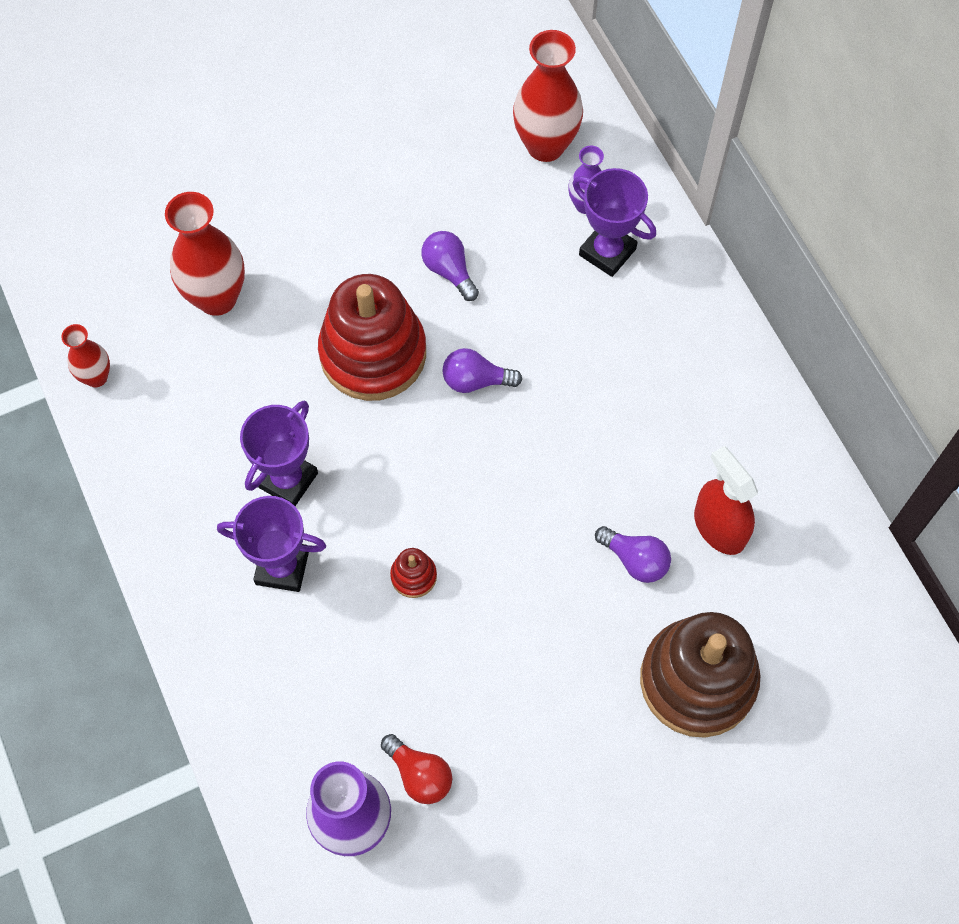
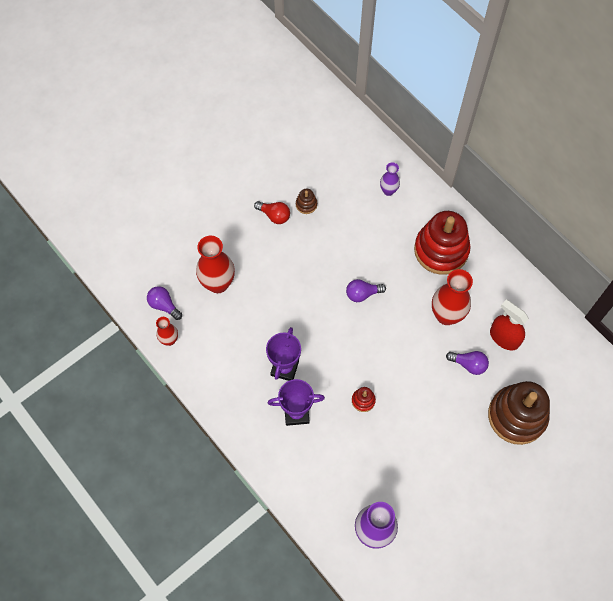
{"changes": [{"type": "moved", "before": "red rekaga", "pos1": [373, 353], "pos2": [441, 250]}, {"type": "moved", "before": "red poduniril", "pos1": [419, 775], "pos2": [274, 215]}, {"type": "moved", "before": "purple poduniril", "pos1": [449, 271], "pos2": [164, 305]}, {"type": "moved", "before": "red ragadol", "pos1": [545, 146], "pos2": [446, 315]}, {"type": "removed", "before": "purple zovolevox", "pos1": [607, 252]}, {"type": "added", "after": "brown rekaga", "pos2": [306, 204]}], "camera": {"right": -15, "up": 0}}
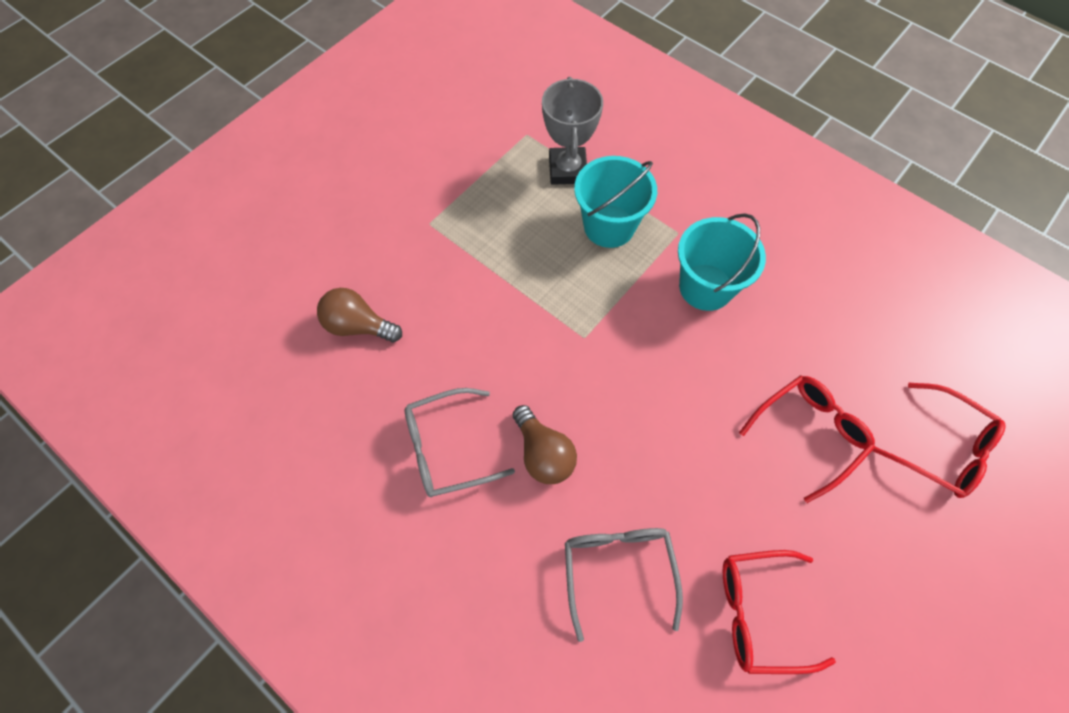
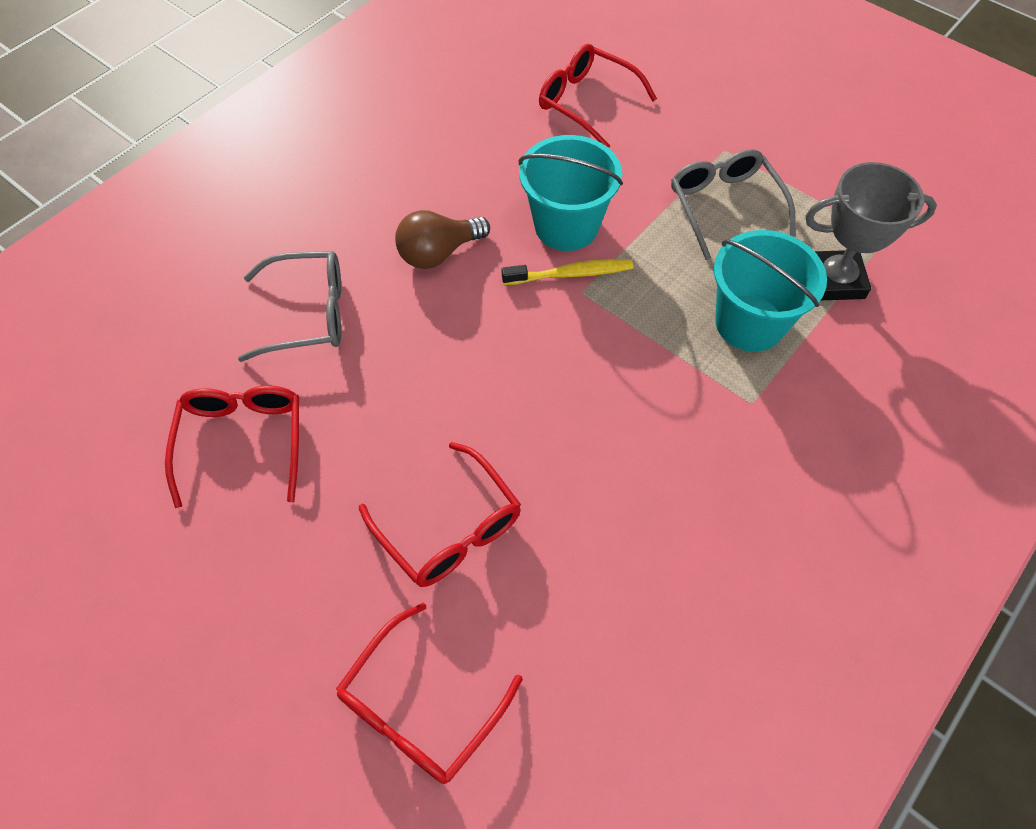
{"changes": [{"type": "replaced", "before": "brown poduniril", "after": "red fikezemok", "pos1": [358, 326], "pos2": [586, 102]}, {"type": "moved", "before": "grey fikezemok", "pos1": [447, 448], "pos2": [724, 206]}, {"type": "moved", "before": "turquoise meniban", "pos1": [705, 287], "pos2": [566, 226]}, {"type": "added", "after": "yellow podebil", "pos2": [571, 274]}], "camera": {"right": 90, "up": -5}}
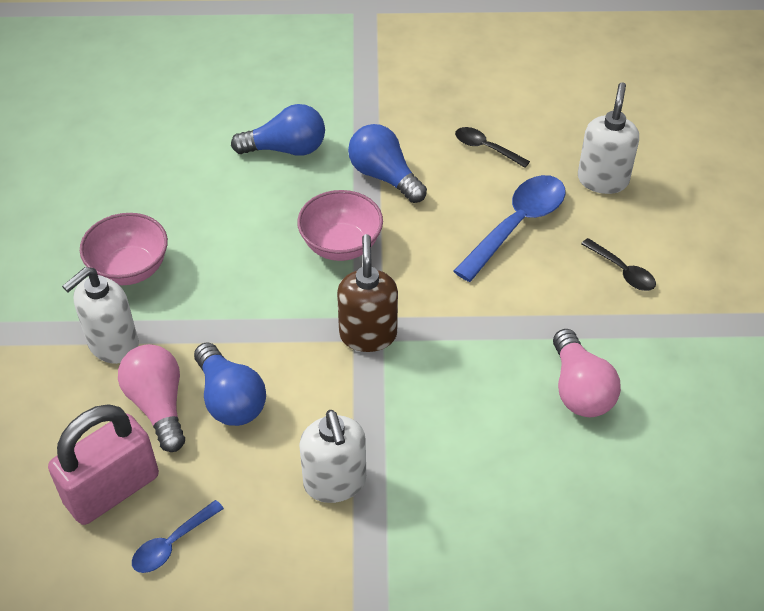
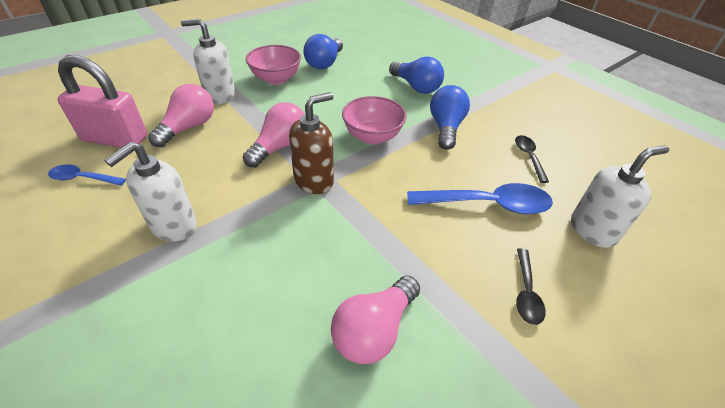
{"changes": [{"type": "moved", "before": "blue poduniril", "pos1": [230, 399], "pos2": [324, 63]}, {"type": "added", "after": "pink poduniril", "pos2": [280, 146]}], "camera": {"right": 50, "up": -5}}
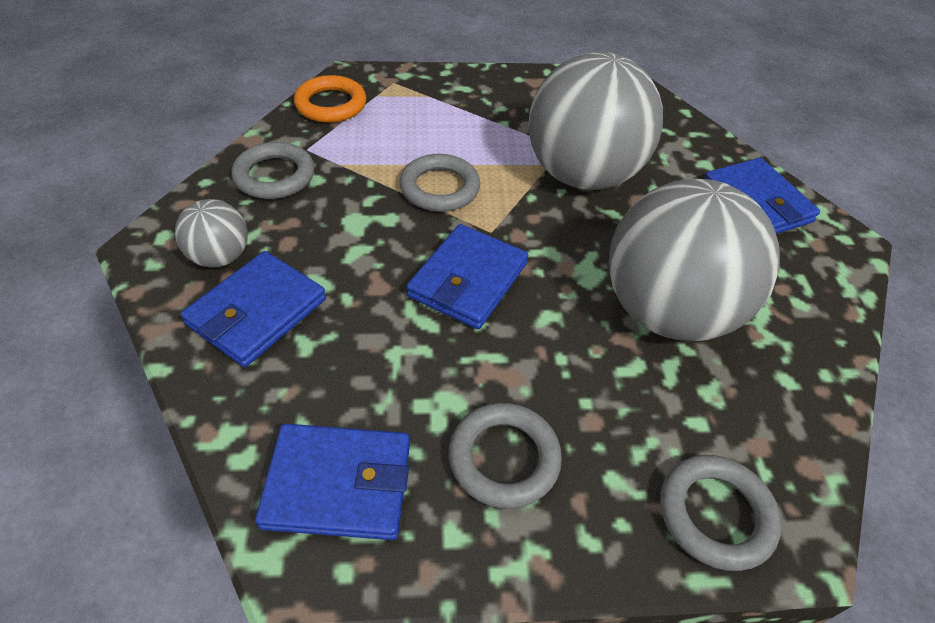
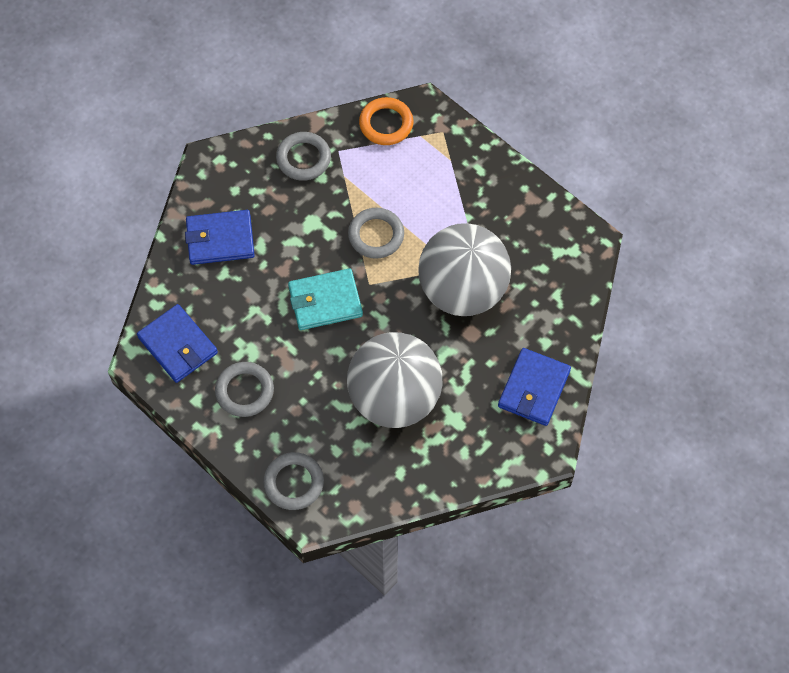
{"changes": [{"type": "removed", "before": "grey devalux", "pos1": [220, 257]}, {"type": "recoloured", "before": "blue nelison", "after": "turquoise nelison", "pos1": [468, 280], "pos2": [325, 301]}], "camera": {"right": 50, "up": 15}}
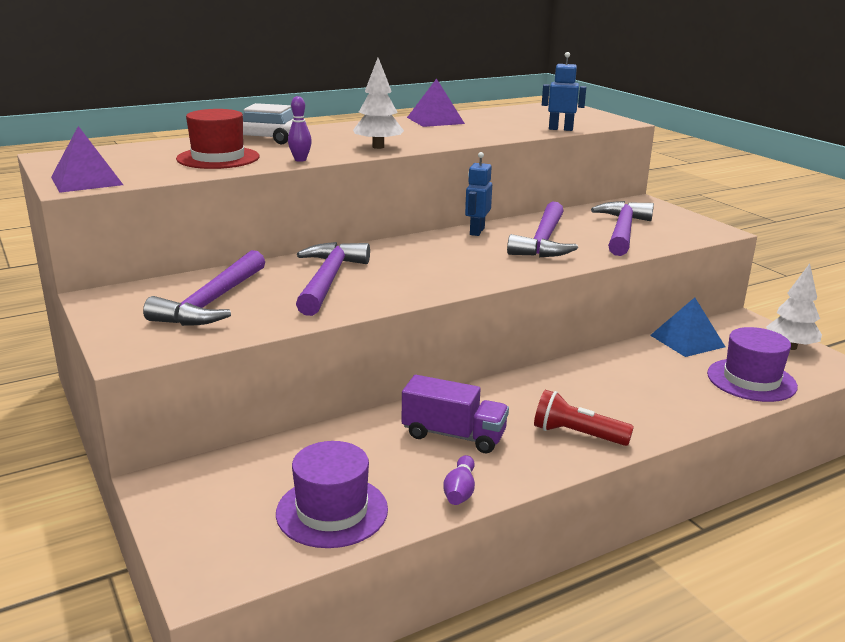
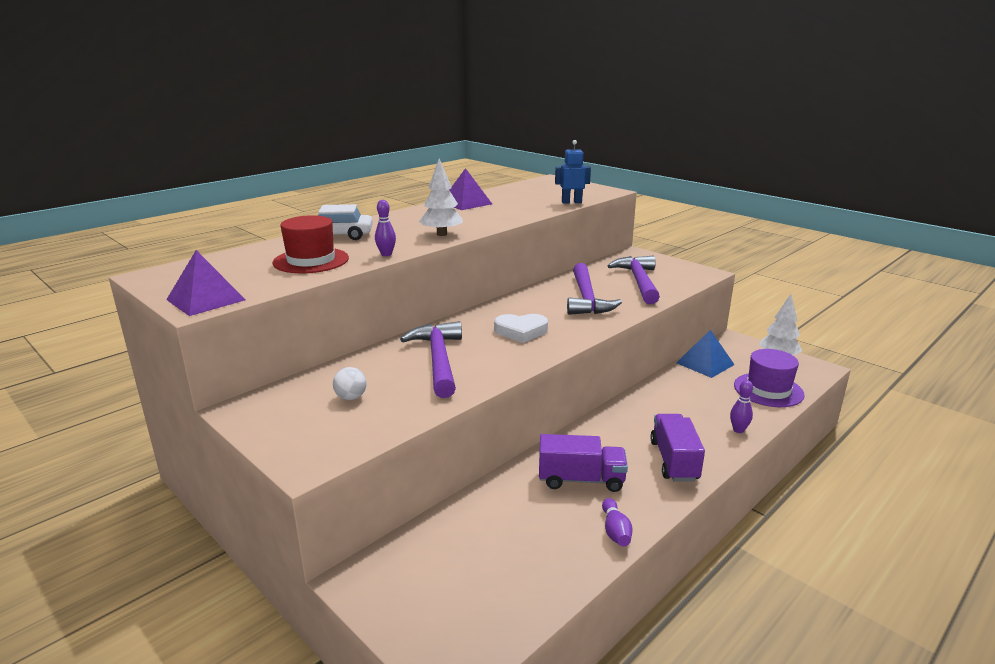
{"changes": [{"type": "replaced", "before": "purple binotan", "after": "white devalux", "pos1": [212, 302], "pos2": [351, 397]}, {"type": "removed", "before": "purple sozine", "pos1": [332, 511]}, {"type": "removed", "before": "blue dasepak", "pos1": [476, 231]}, {"type": "replaced", "before": "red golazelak", "after": "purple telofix", "pos1": [577, 435], "pos2": [674, 461]}, {"type": "added", "after": "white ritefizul", "pos2": [521, 331]}, {"type": "added", "after": "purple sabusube", "pos2": [738, 430]}], "camera": {"right": -15, "up": 0}}
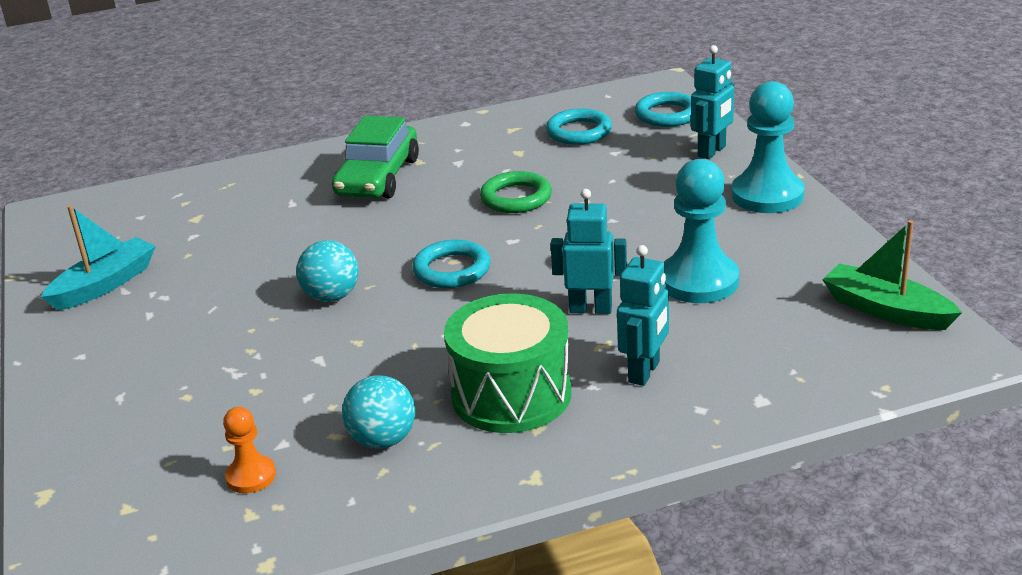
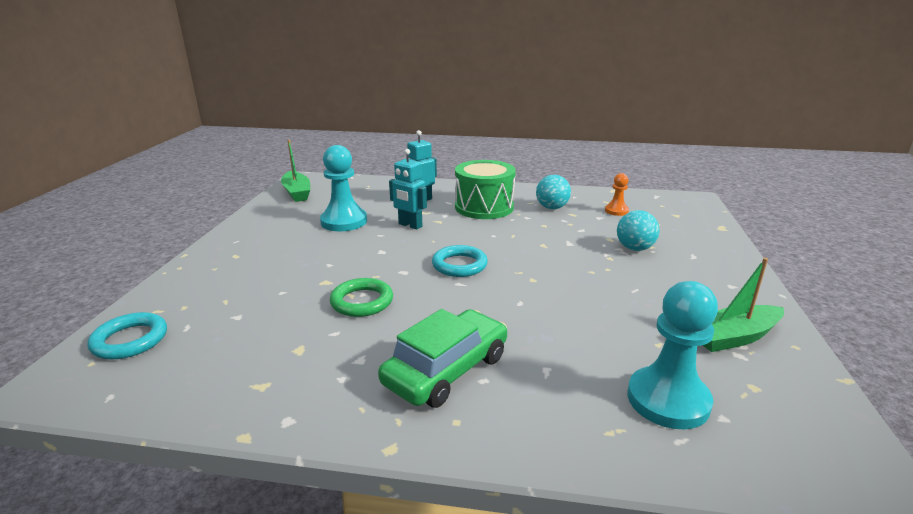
{"changes": [{"type": "recoloured", "before": "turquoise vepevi", "after": "green vepevi", "pos1": [105, 284], "pos2": [734, 337]}, {"type": "moved", "before": "turquoise devalux", "pos1": [331, 297], "pos2": [634, 248]}, {"type": "removed", "before": "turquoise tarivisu", "pos1": [579, 132]}, {"type": "removed", "before": "turquoise dasepak", "pos1": [712, 151]}, {"type": "moved", "before": "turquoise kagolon", "pos1": [767, 195], "pos2": [668, 400]}], "camera": {"right": -155, "up": -5}}
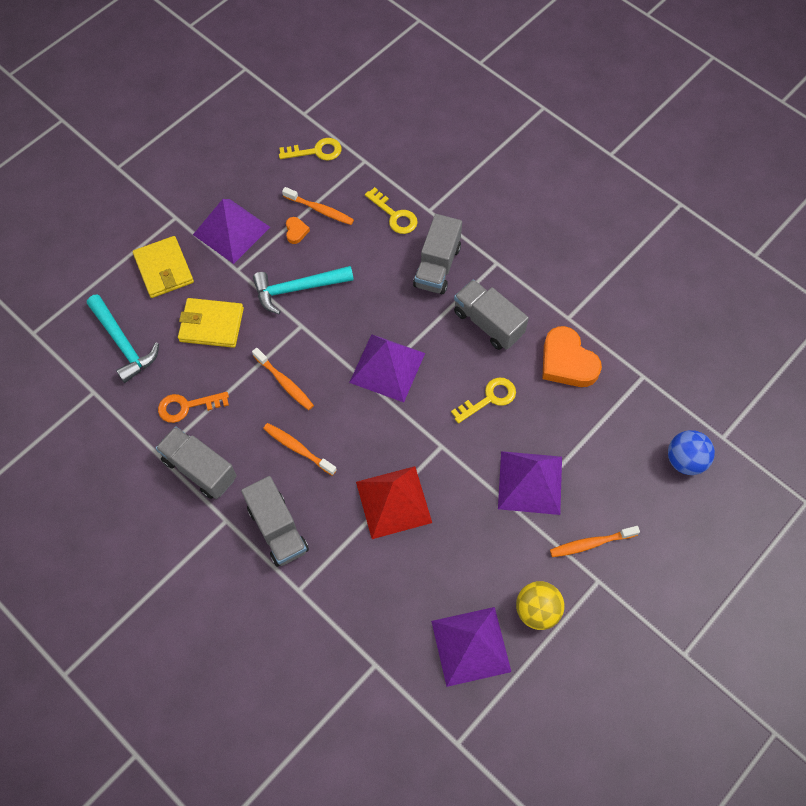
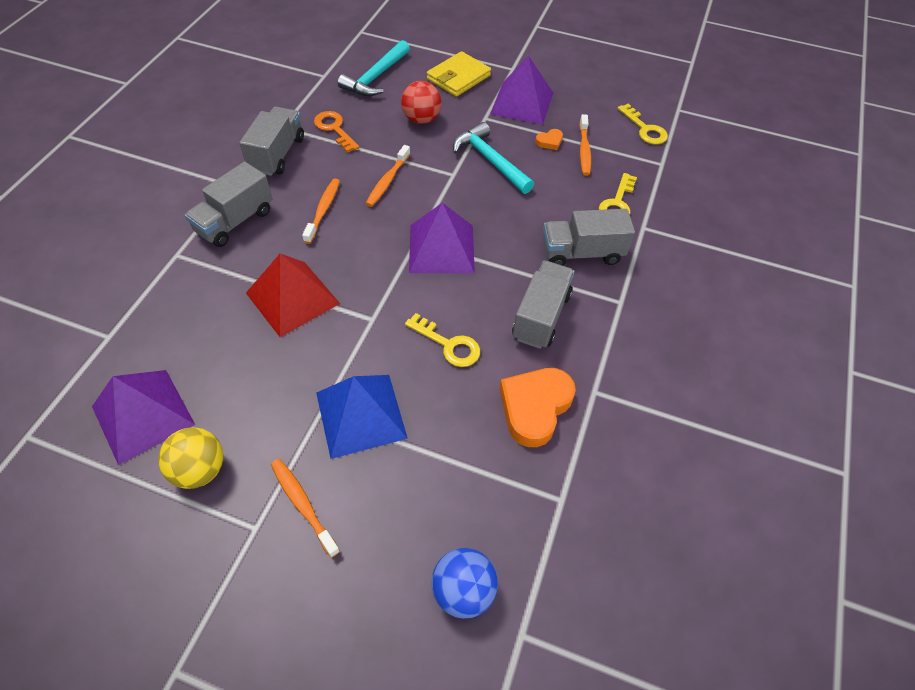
{"changes": [{"type": "replaced", "before": "yellow nelison", "after": "red devalux", "pos1": [211, 325], "pos2": [421, 119]}, {"type": "recoloured", "before": "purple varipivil", "after": "blue varipivil", "pos1": [530, 482], "pos2": [360, 415]}], "camera": {"right": 65, "up": -10}}
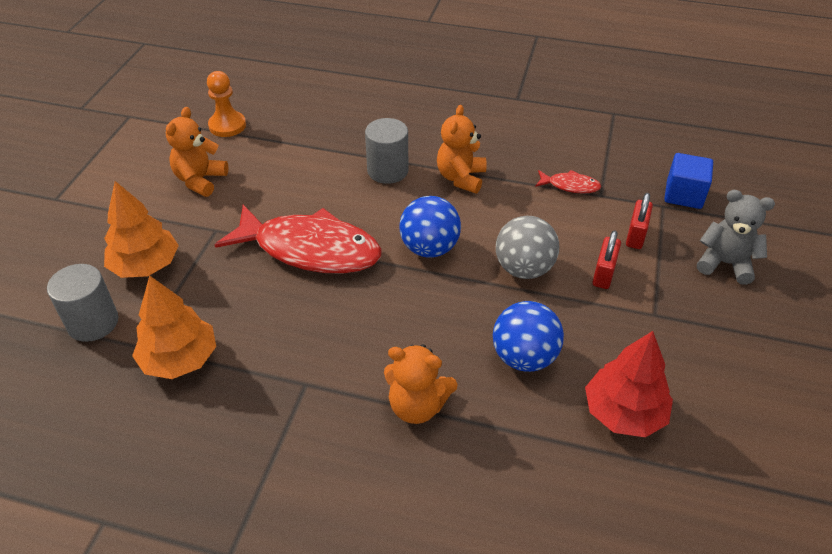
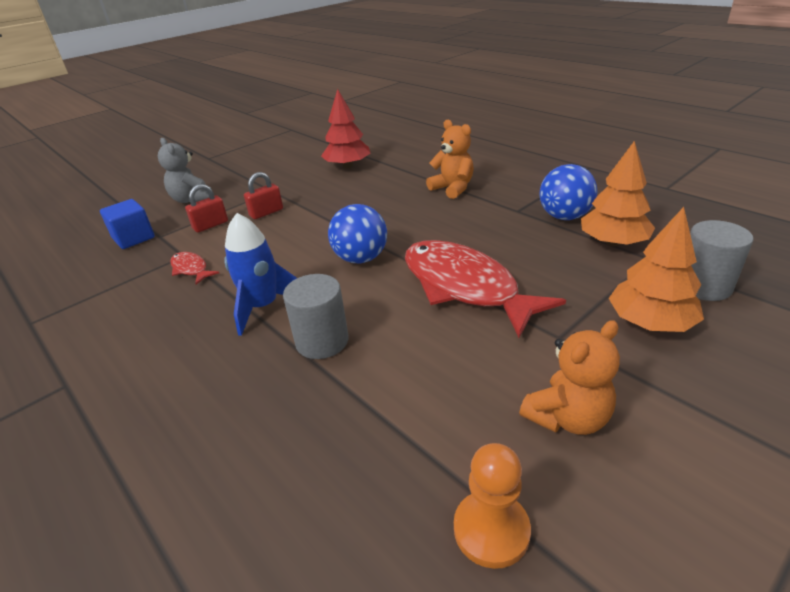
{"changes": [{"type": "replaced", "before": "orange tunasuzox", "after": "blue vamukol", "pos1": [461, 178], "pos2": [263, 307]}, {"type": "moved", "before": "blue devalux", "pos1": [524, 357], "pos2": [564, 216]}, {"type": "removed", "before": "grey devalux", "pos1": [524, 269]}], "camera": {"right": -145, "up": -10}}
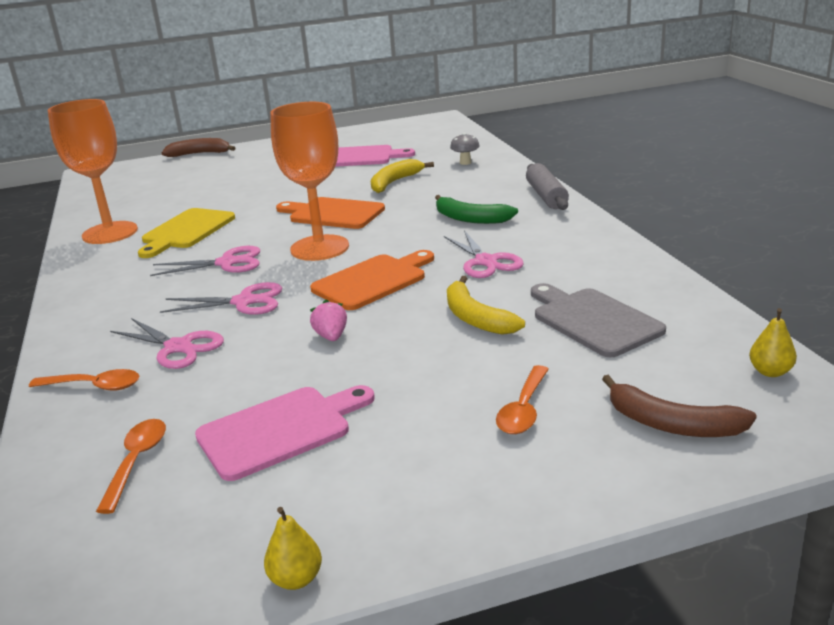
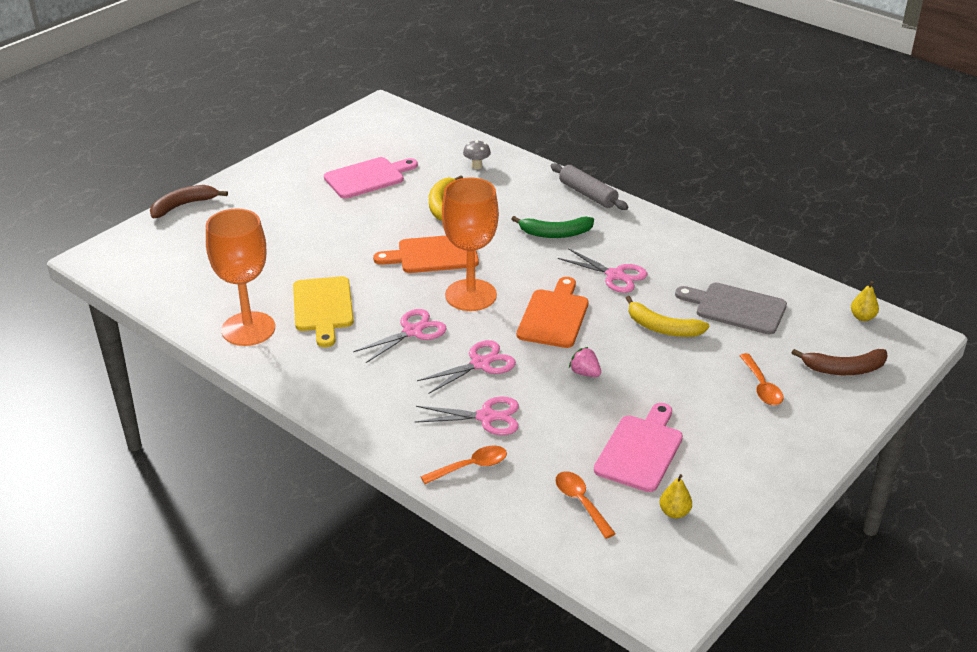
{"changes": [{"type": "moved", "before": "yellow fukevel", "pos1": [296, 579], "pos2": [674, 512]}], "camera": {"right": -35, "up": 10}}
